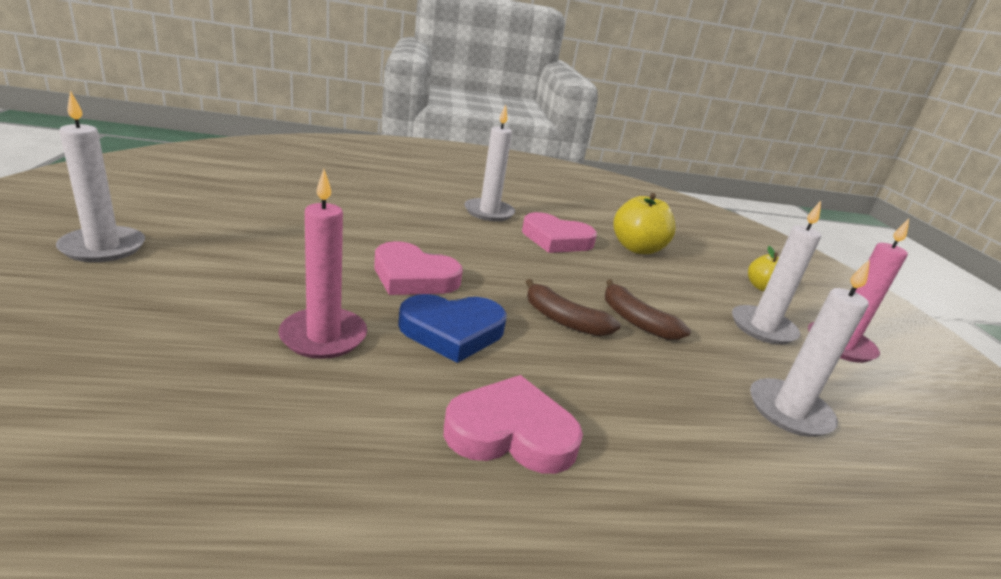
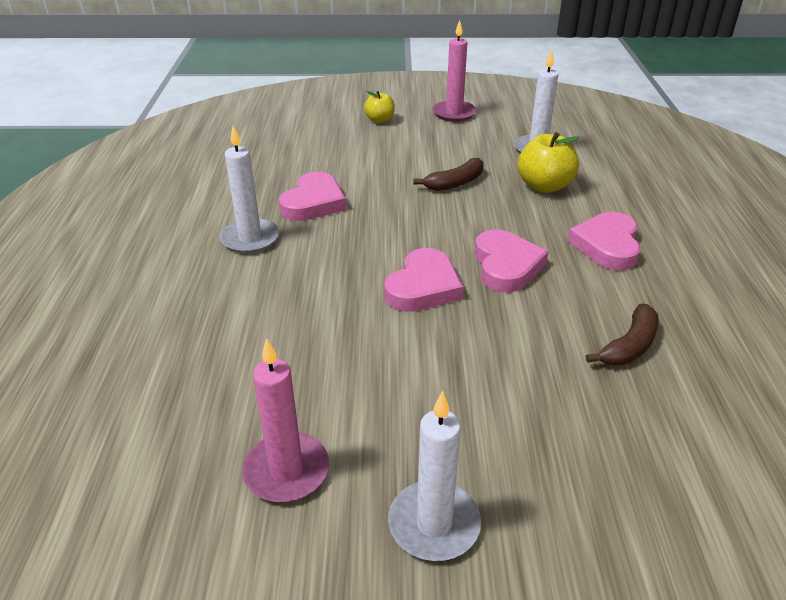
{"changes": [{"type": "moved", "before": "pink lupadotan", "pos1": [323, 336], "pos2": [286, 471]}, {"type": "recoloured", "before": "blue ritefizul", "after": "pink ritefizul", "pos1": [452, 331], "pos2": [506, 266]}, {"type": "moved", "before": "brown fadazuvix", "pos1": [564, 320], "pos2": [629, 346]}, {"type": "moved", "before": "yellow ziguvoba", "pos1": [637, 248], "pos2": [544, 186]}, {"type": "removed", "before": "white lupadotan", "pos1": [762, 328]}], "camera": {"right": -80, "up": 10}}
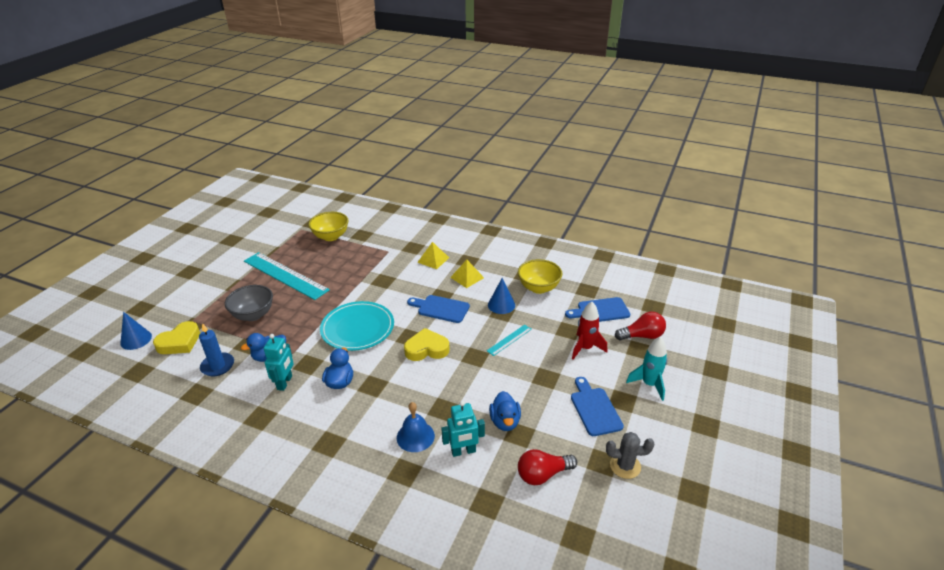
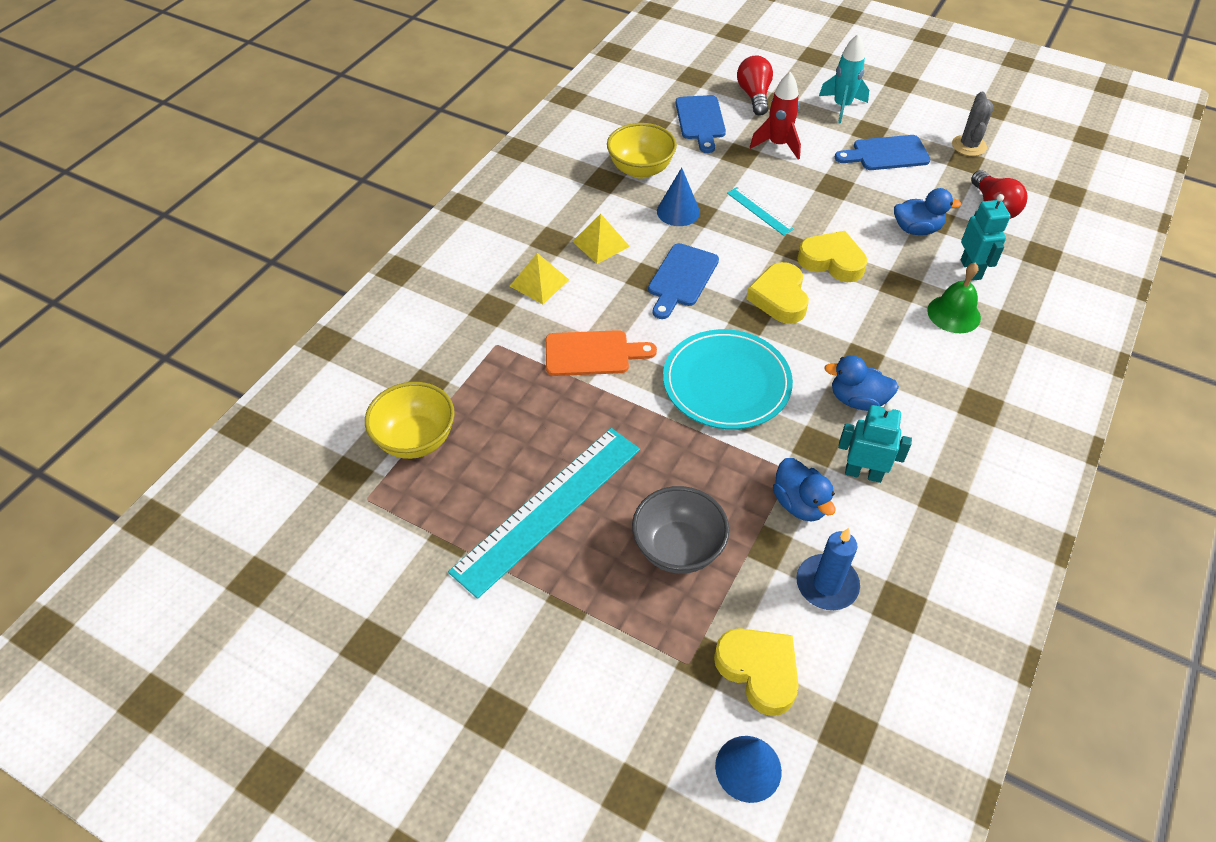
{"changes": [{"type": "recoloured", "before": "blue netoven", "after": "green netoven", "pos1": [415, 436], "pos2": [954, 314]}, {"type": "added", "after": "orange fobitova", "pos2": [592, 353]}, {"type": "added", "after": "yellow ritefizul", "pos2": [832, 261]}], "camera": {"right": -85, "up": 15}}
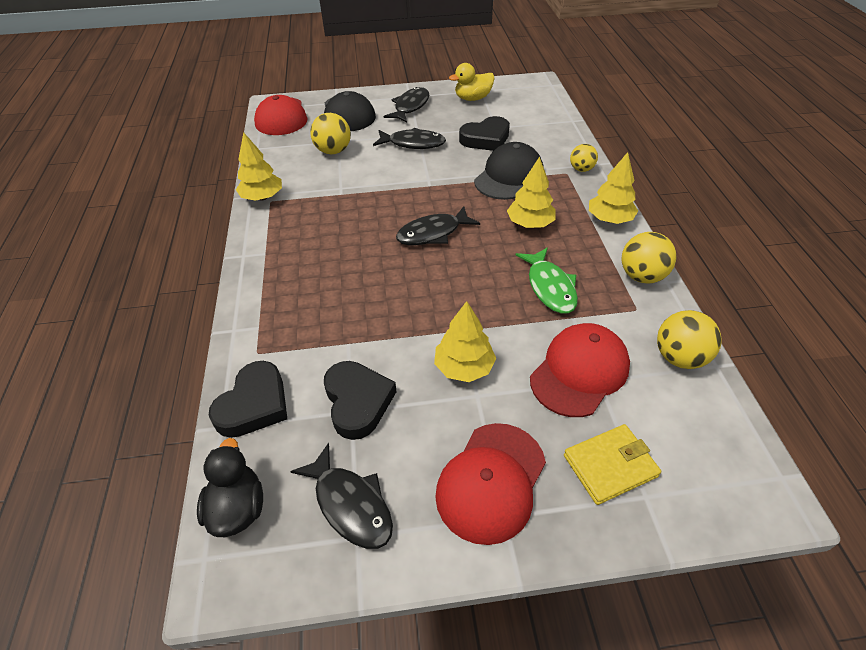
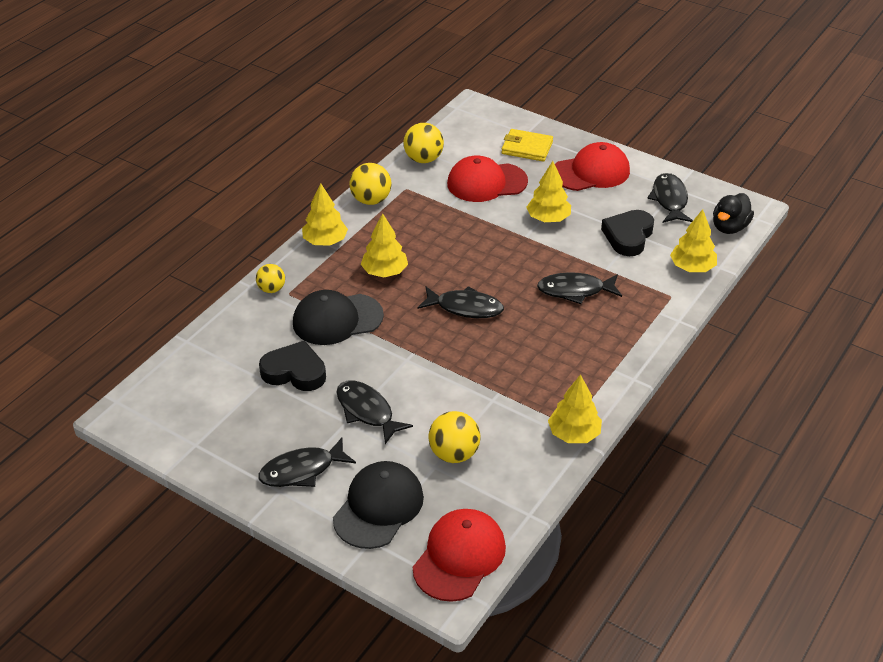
{"changes": [{"type": "replaced", "before": "black ritefizul", "after": "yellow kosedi", "pos1": [254, 404], "pos2": [692, 267]}, {"type": "removed", "before": "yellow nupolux", "pos1": [473, 98]}, {"type": "removed", "before": "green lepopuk", "pos1": [550, 287]}, {"type": "added", "after": "black lepopuk", "pos2": [575, 291]}], "camera": {"right": -140, "up": -5}}
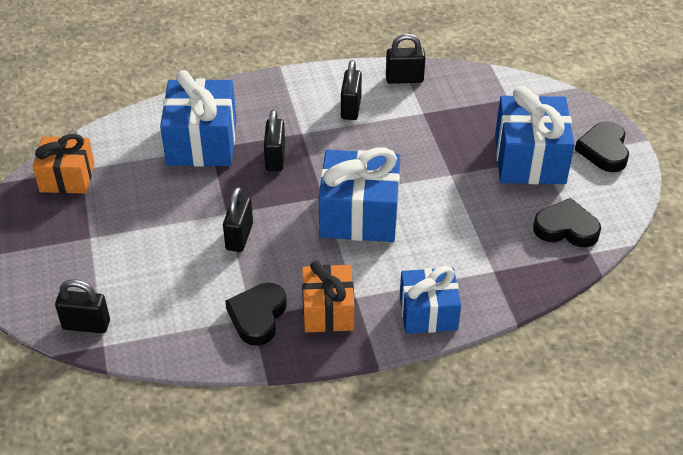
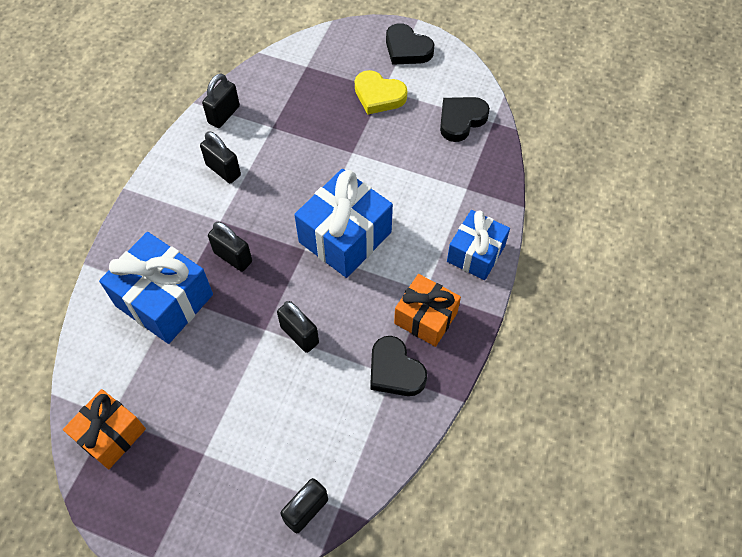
{"changes": [{"type": "replaced", "before": "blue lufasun", "after": "yellow ritefizul", "pos1": [529, 159], "pos2": [379, 96]}], "camera": {"right": -55, "up": 15}}
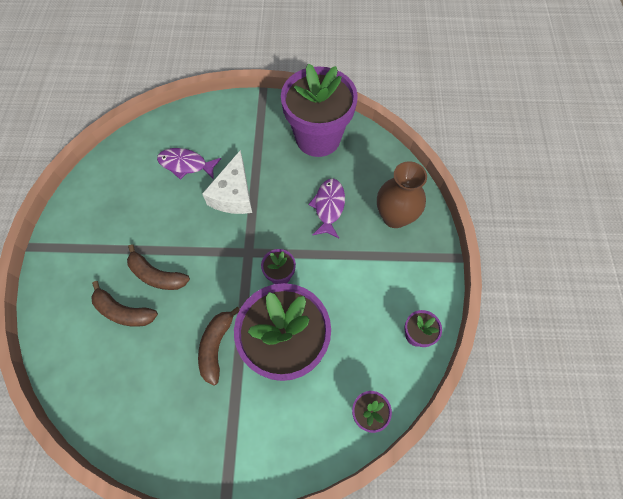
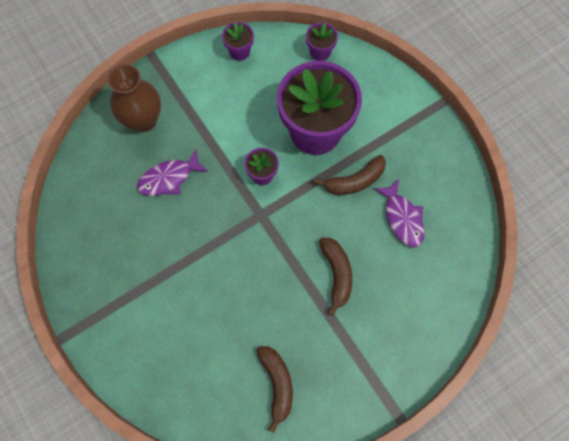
{"changes": [{"type": "moved", "before": "brown fadazuvix", "pos1": [124, 311], "pos2": [277, 384]}, {"type": "moved", "before": "purple lepopuk", "pos1": [186, 164], "pos2": [402, 218]}, {"type": "removed", "before": "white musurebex", "pos1": [233, 194]}, {"type": "removed", "before": "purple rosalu", "pos1": [318, 138]}], "camera": {"right": -125, "up": 5}}
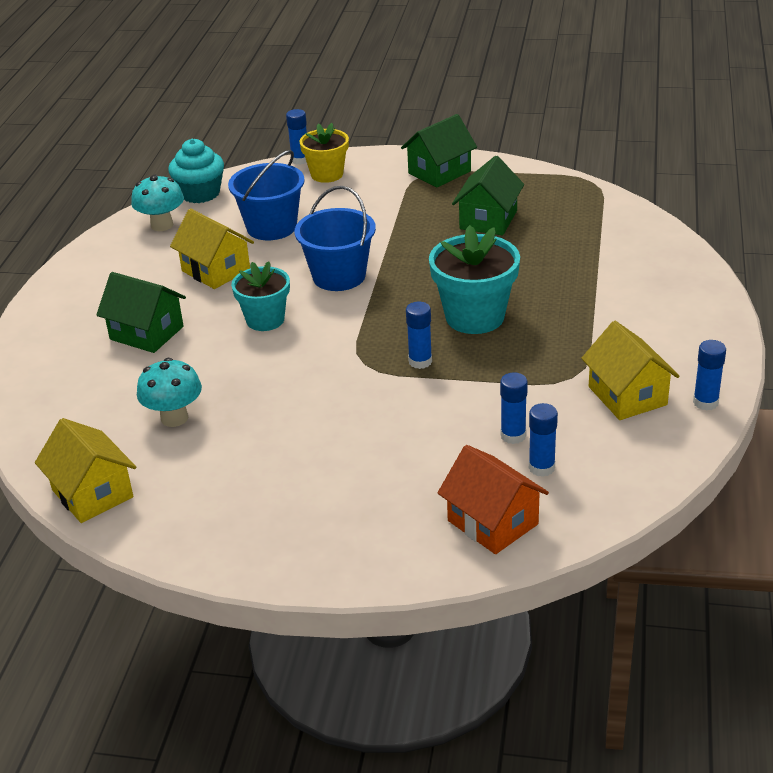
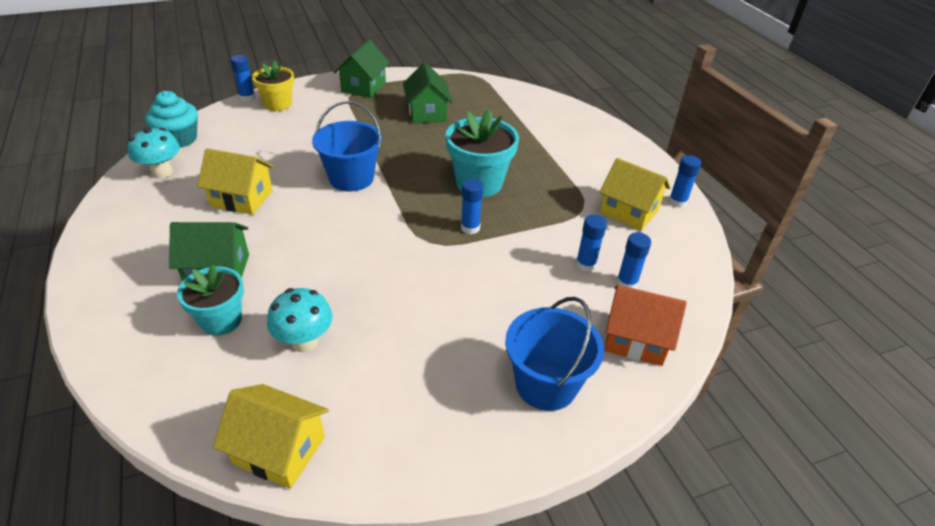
{"changes": [{"type": "moved", "before": "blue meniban", "pos1": [271, 227], "pos2": [546, 384]}, {"type": "moved", "before": "turquoise rosalu", "pos1": [265, 320], "pos2": [221, 320]}], "camera": {"right": -35, "up": 5}}
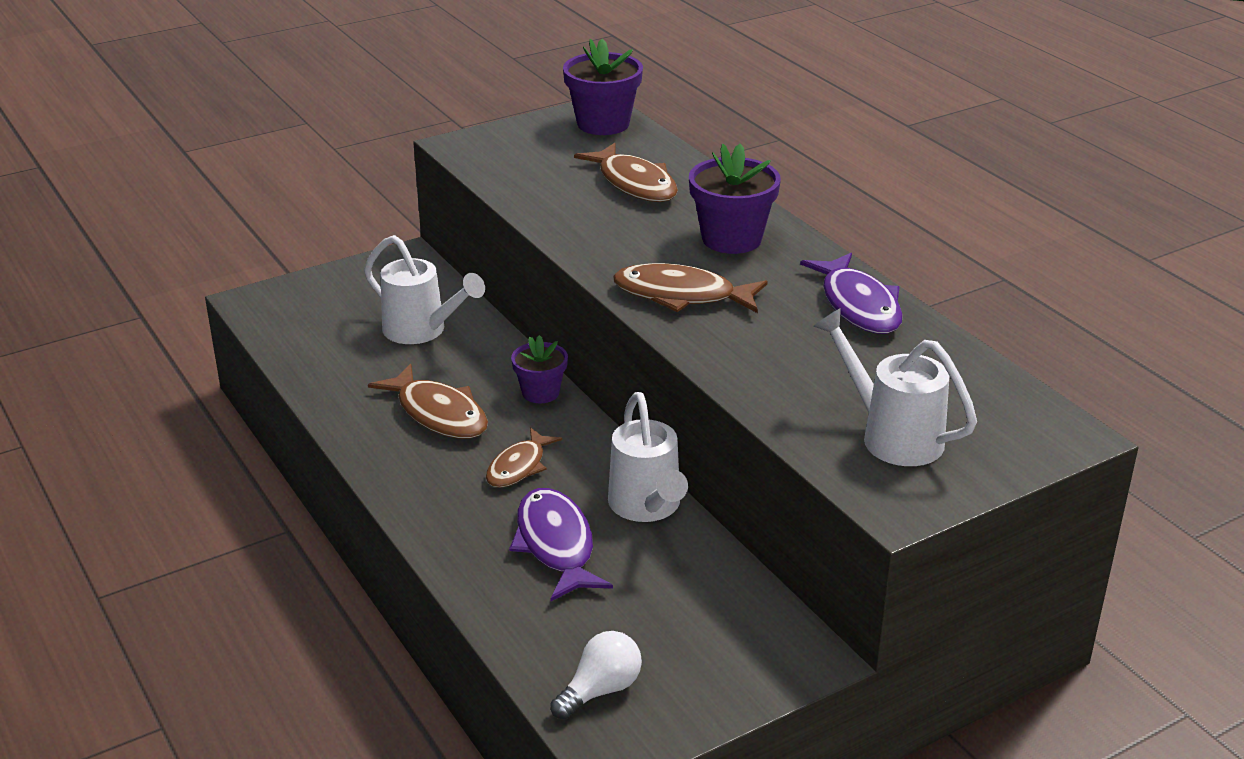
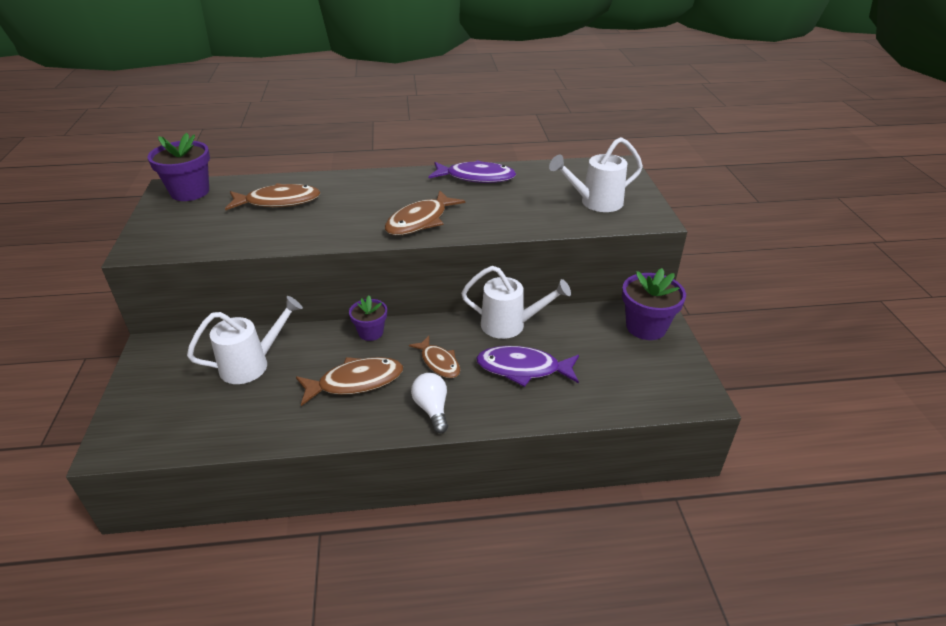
{"changes": [{"type": "moved", "before": "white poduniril", "pos1": [600, 690], "pos2": [432, 409]}, {"type": "moved", "before": "purple rosalu", "pos1": [731, 239], "pos2": [646, 327]}], "camera": {"right": -65, "up": 5}}
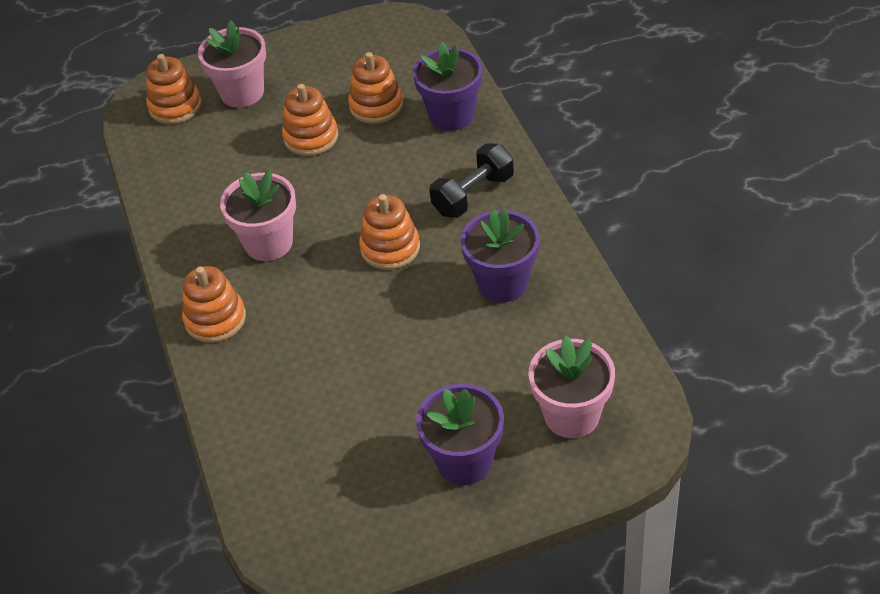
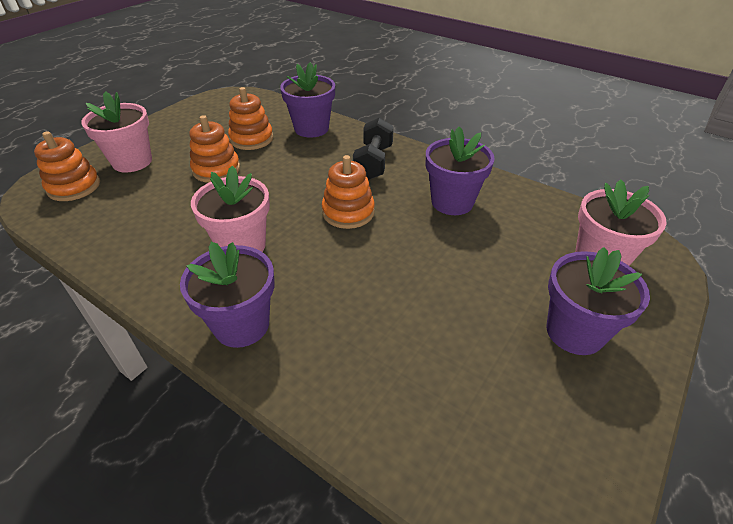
{"changes": [{"type": "replaced", "before": "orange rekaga", "after": "purple rosalu", "pos1": [215, 319], "pos2": [241, 325]}], "camera": {"right": -40, "up": -5}}
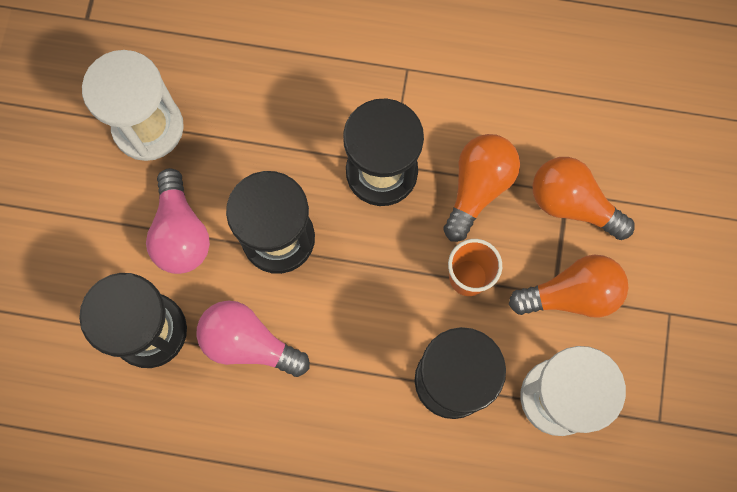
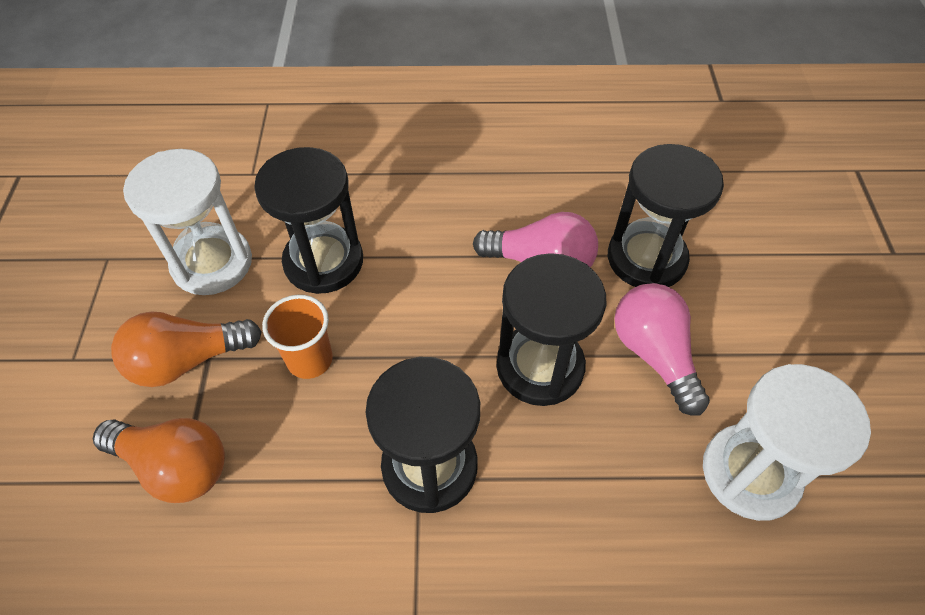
{"changes": [{"type": "removed", "before": "orange poduniril", "pos1": [478, 188]}], "camera": {"right": 170, "up": -20}}
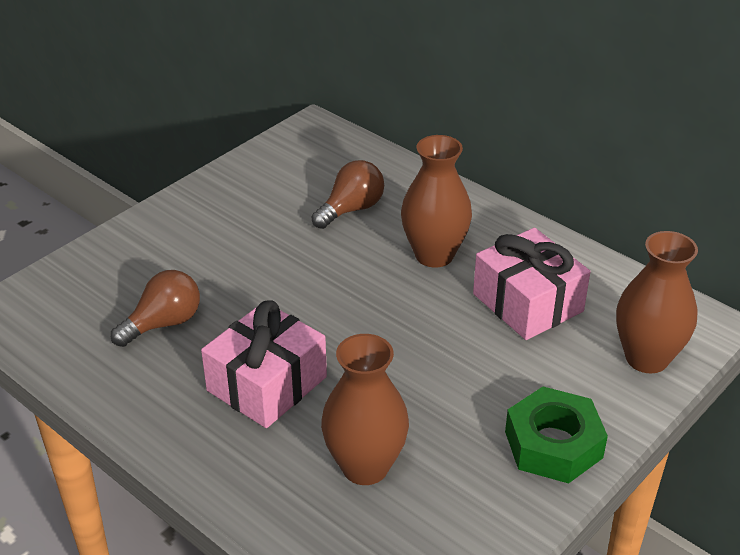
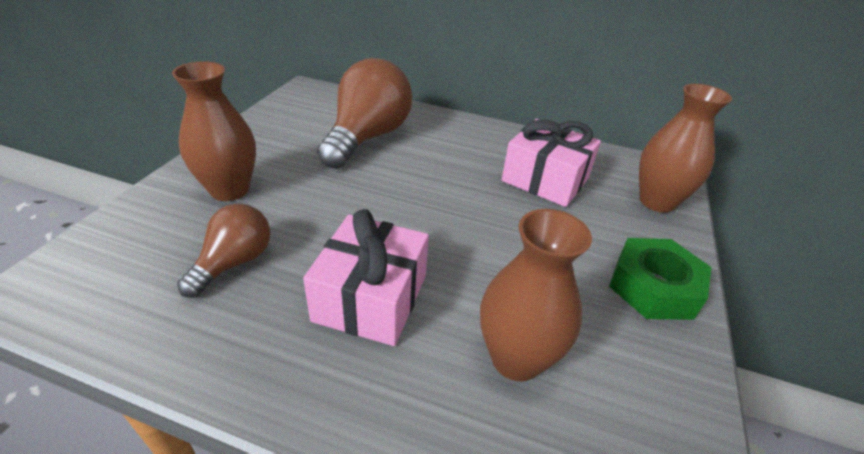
{"changes": [{"type": "resized", "before": "brown poduniril", "pos1": [351, 209], "pos2": [367, 137], "scale": 1.77}, {"type": "moved", "before": "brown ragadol", "pos1": [434, 255], "pos2": [230, 190]}], "camera": {"right": -25, "up": 0}}
